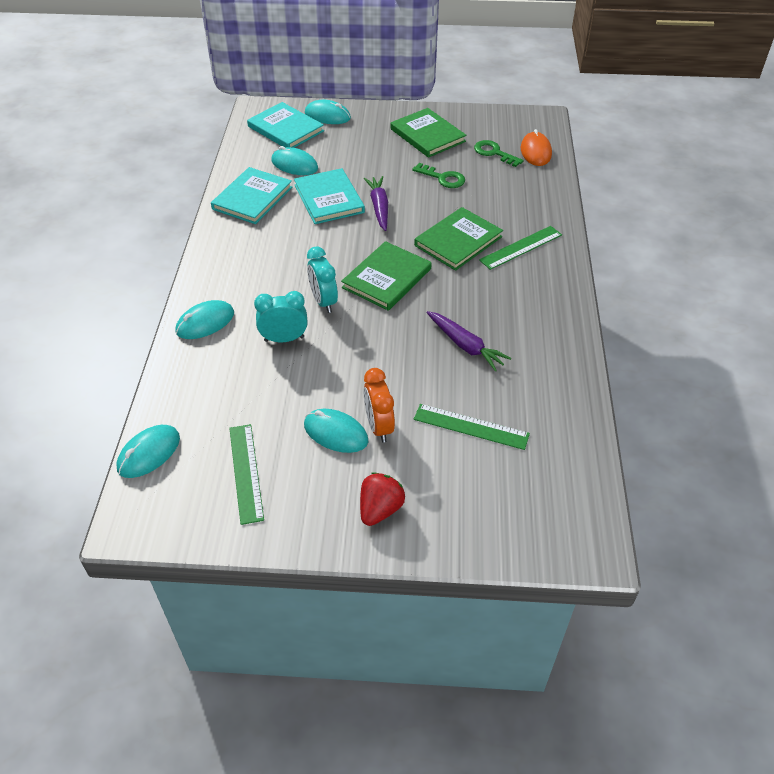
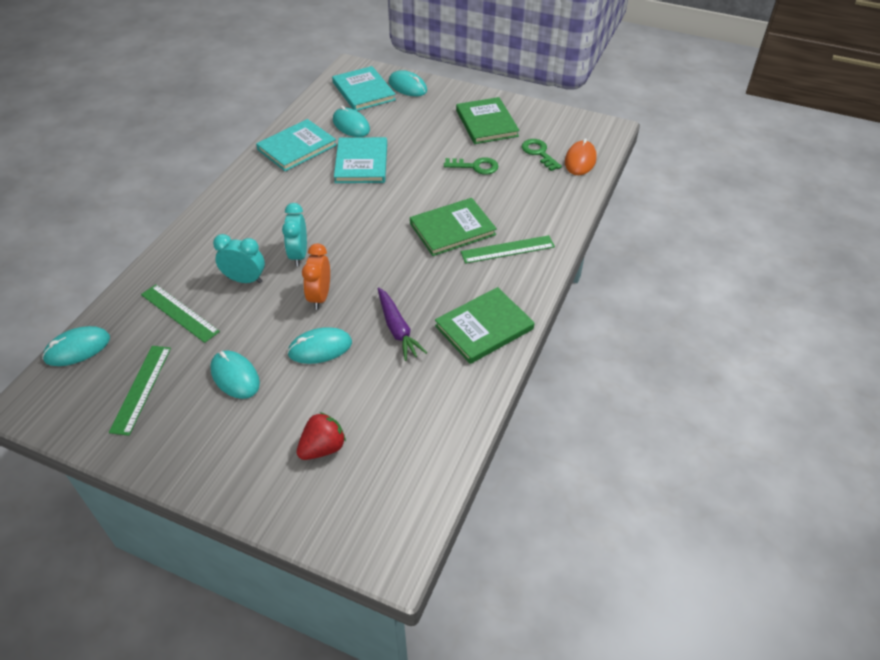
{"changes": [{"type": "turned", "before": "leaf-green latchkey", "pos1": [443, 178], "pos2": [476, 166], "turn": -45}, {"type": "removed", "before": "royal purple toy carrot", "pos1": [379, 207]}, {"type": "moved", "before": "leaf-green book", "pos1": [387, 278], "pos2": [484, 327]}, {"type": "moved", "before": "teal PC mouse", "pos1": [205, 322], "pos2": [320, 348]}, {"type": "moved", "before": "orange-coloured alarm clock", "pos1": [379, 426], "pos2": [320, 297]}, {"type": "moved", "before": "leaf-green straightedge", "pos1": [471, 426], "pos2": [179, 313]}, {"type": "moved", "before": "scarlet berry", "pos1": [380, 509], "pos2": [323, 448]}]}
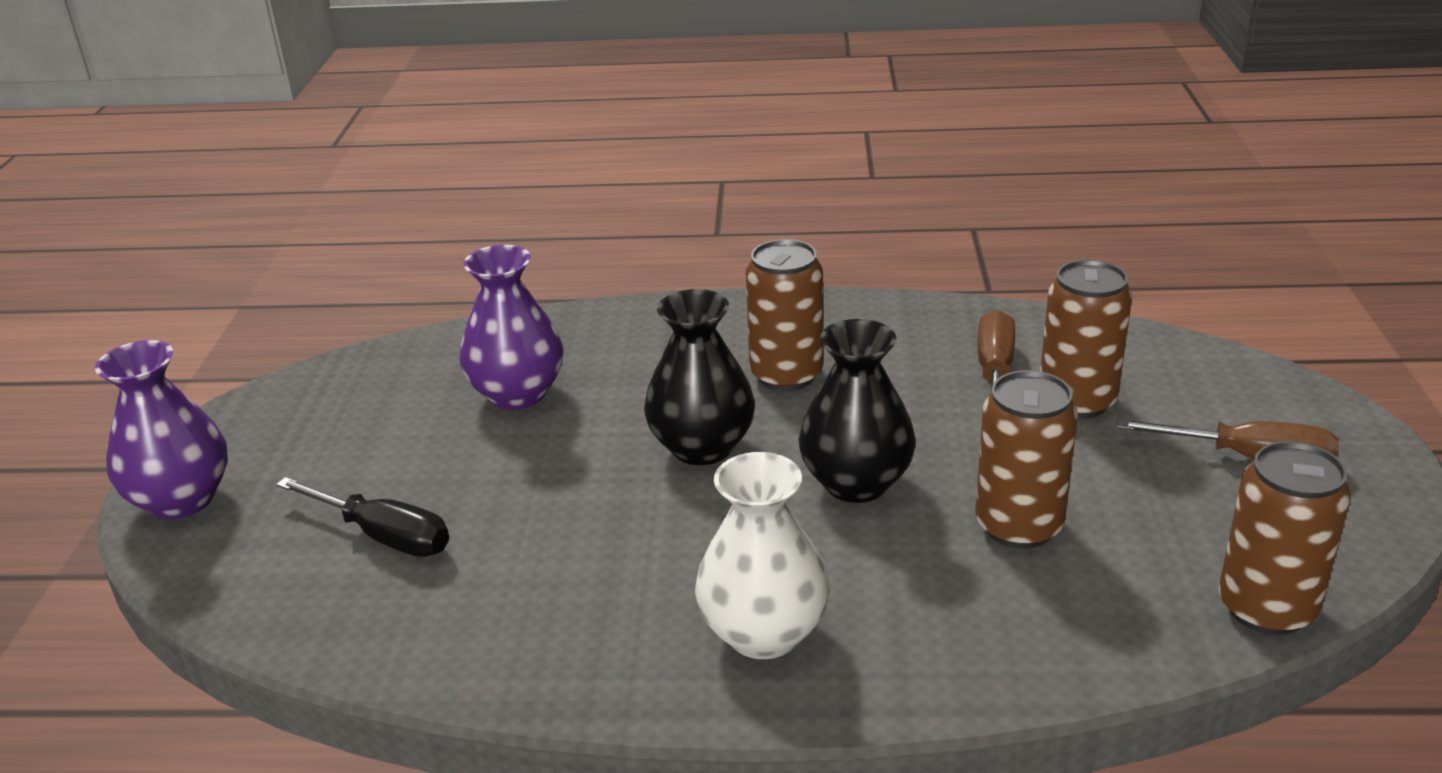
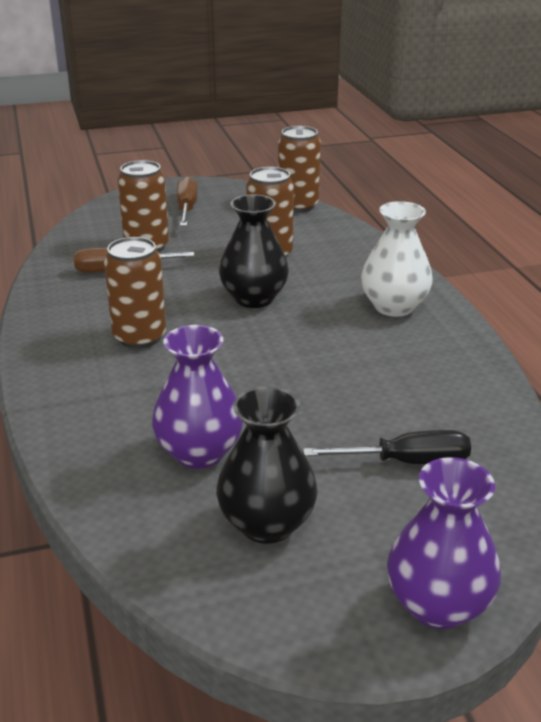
{"changes": [{"type": "moved", "before": "black flower vase", "pos1": [702, 447], "pos2": [267, 524]}, {"type": "turned", "before": "black hand screwdriver", "pos1": [383, 536], "pos2": [406, 462], "turn": 75}]}
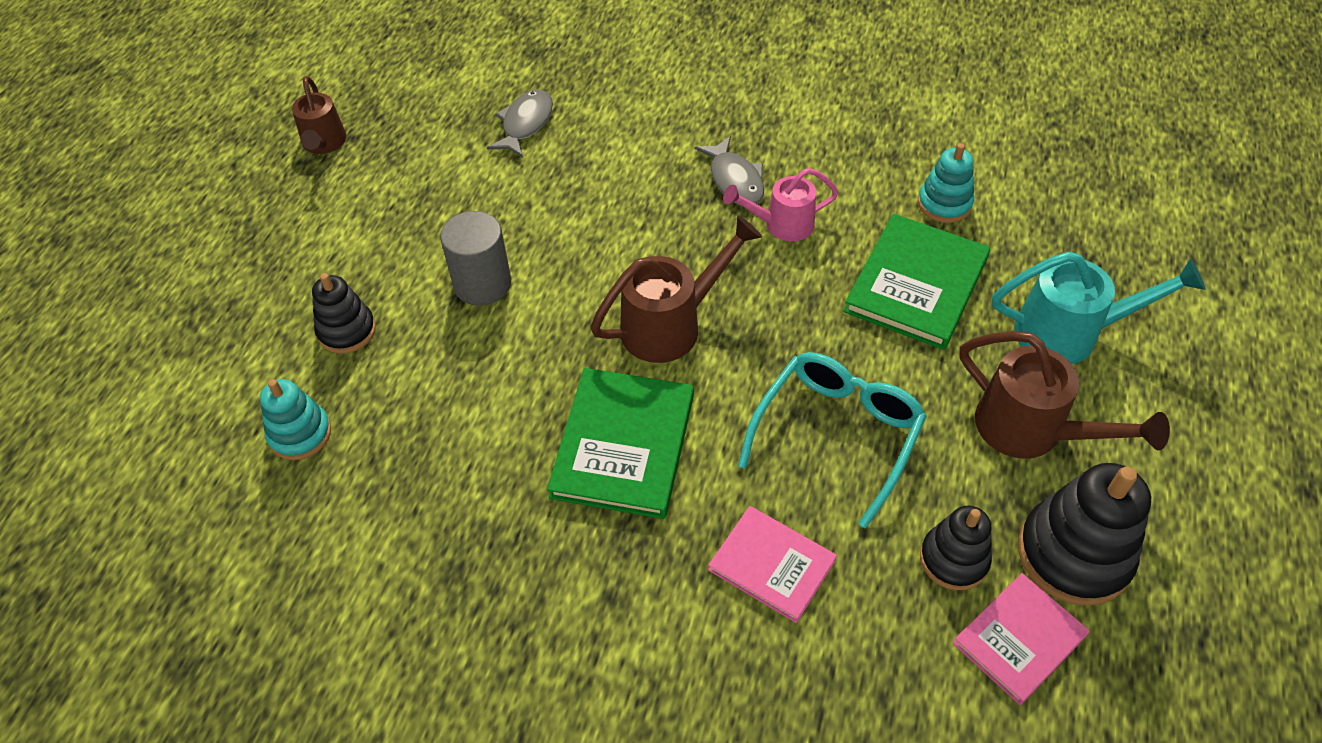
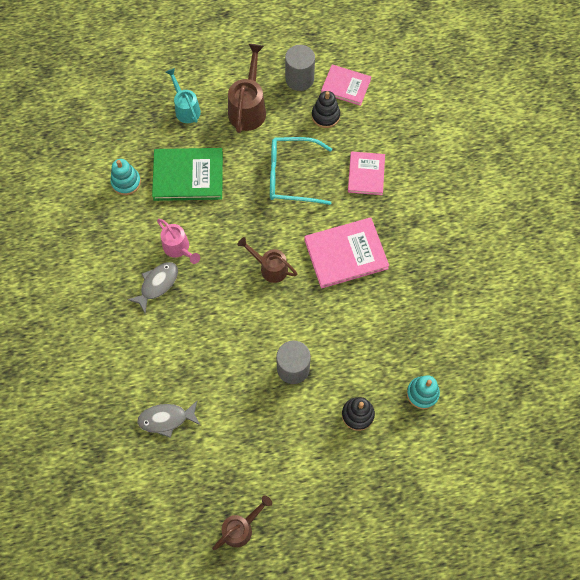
{"changes": [{"type": "resized", "before": "russet watering pot", "pos1": [671, 325], "pos2": [270, 268], "scale": 0.66}, {"type": "resized", "before": "teal watering pot", "pos1": [1068, 333], "pos2": [186, 109], "scale": 0.66}, {"type": "recoloured", "before": "leaf-green book", "after": "rosy book", "pos1": [623, 445], "pos2": [346, 254]}, {"type": "replaced", "before": "black ring stacker", "after": "ash-grey cylinder shape", "pos1": [1073, 554], "pos2": [299, 79]}]}
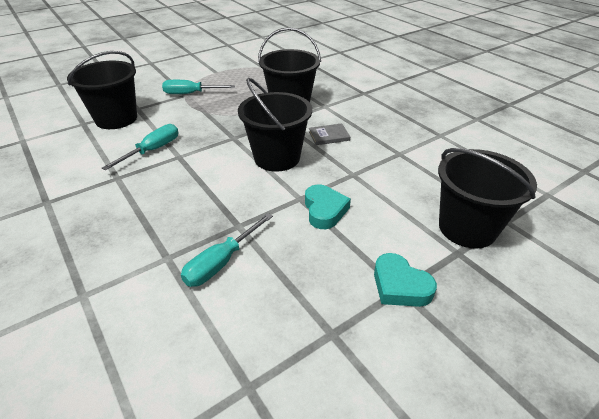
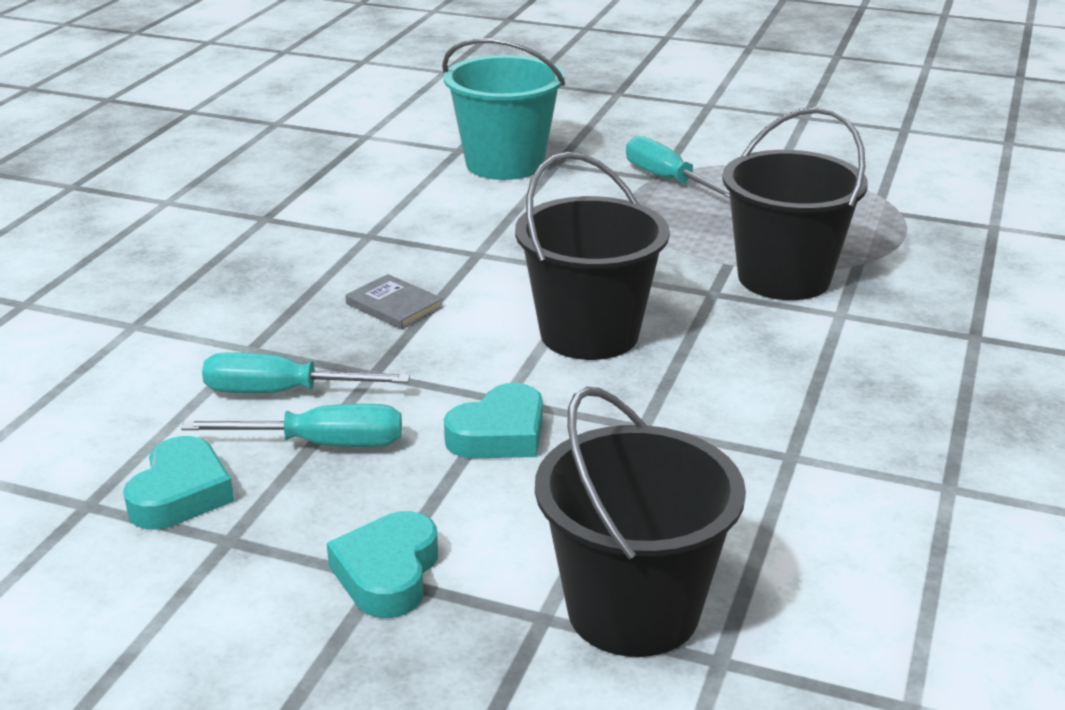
{"changes": [{"type": "recoloured", "before": "black sand bucket", "after": "teal sand bucket", "pos1": [116, 119], "pos2": [504, 164]}, {"type": "moved", "before": "ash-grey book", "pos1": [329, 136], "pos2": [394, 305]}, {"type": "moved", "before": "teal hand screwdriver", "pos1": [152, 150], "pos2": [322, 444]}, {"type": "added", "after": "teal heart shape", "pos2": [180, 494]}]}
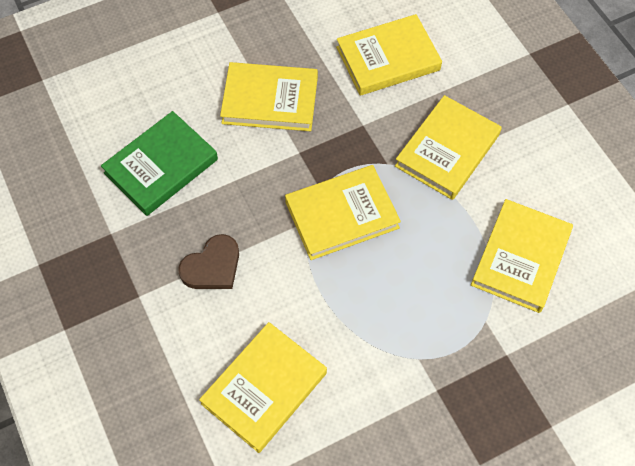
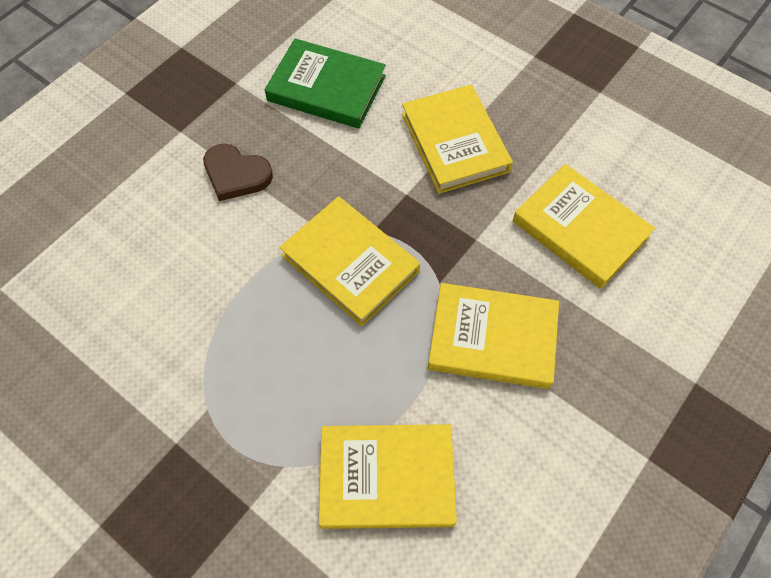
{"changes": [{"type": "removed", "before": "bright yellow book", "pos1": [264, 388]}]}
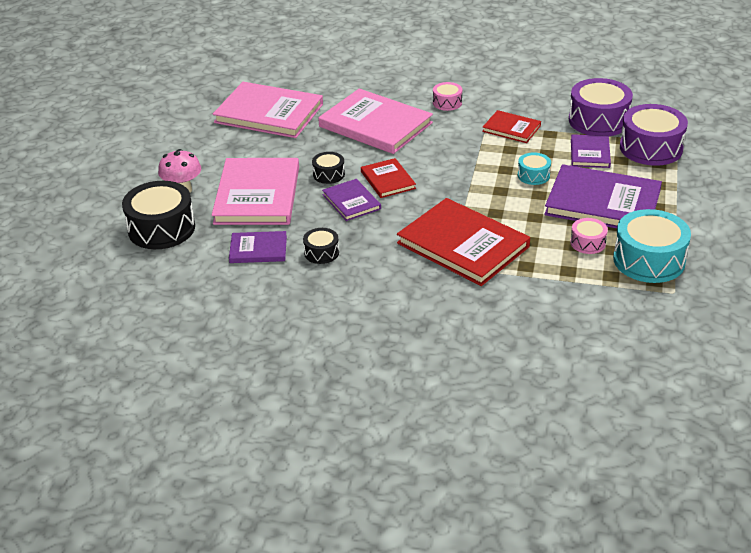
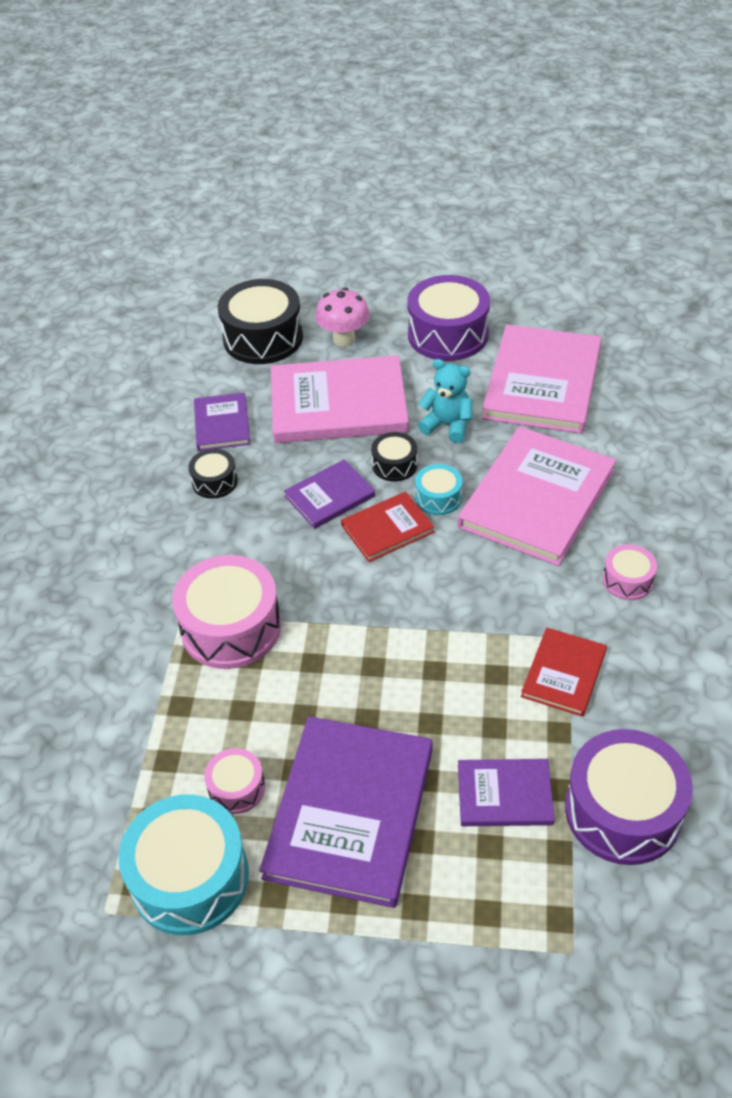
{"changes": [{"type": "moved", "before": "royal purple drum", "pos1": [651, 148], "pos2": [448, 334]}, {"type": "moved", "before": "teal drum", "pos1": [533, 175], "pos2": [438, 497]}, {"type": "replaced", "before": "scarlet book", "after": "rosy drum", "pos1": [463, 245], "pos2": [231, 627]}, {"type": "added", "after": "teal teddy", "pos2": [447, 425]}]}
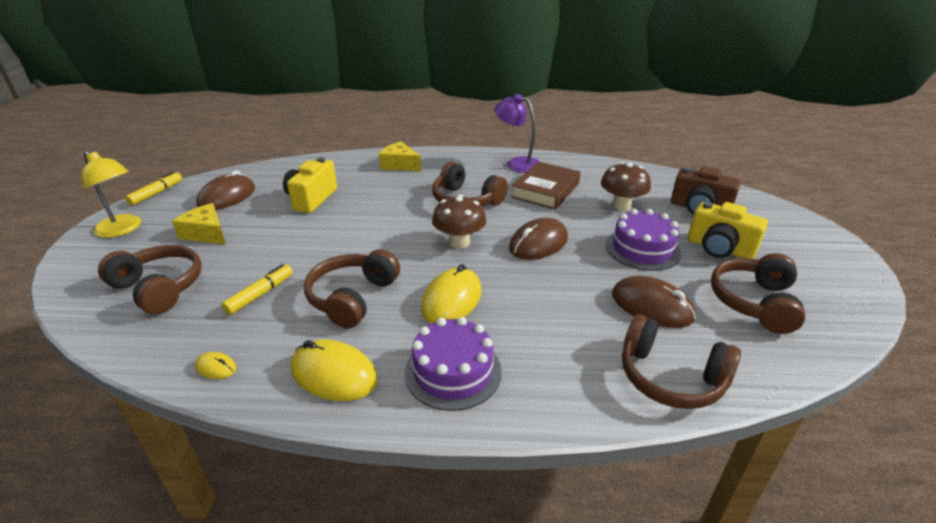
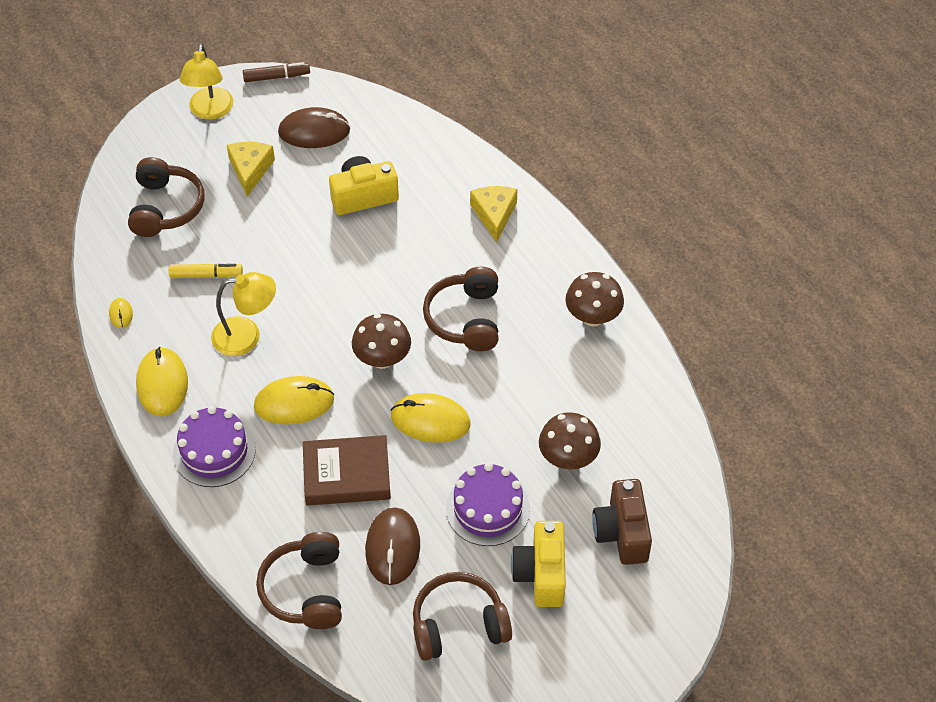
{"changes": [{"type": "replaced", "before": "royal purple desk lamp", "after": "russet mushroom", "pos1": [517, 163], "pos2": [593, 317]}, {"type": "moved", "before": "russet book", "pos1": [545, 190], "pos2": [347, 475]}, {"type": "recoloured", "before": "bright yellow marker pen", "after": "russet marker pen", "pos1": [156, 193], "pos2": [276, 77]}, {"type": "recoloured", "before": "russet PC mouse", "after": "bright yellow PC mouse", "pos1": [538, 243], "pos2": [430, 420]}, {"type": "replaced", "before": "russet over-ear headphones", "after": "bright yellow desk lamp", "pos1": [352, 298], "pos2": [246, 336]}]}
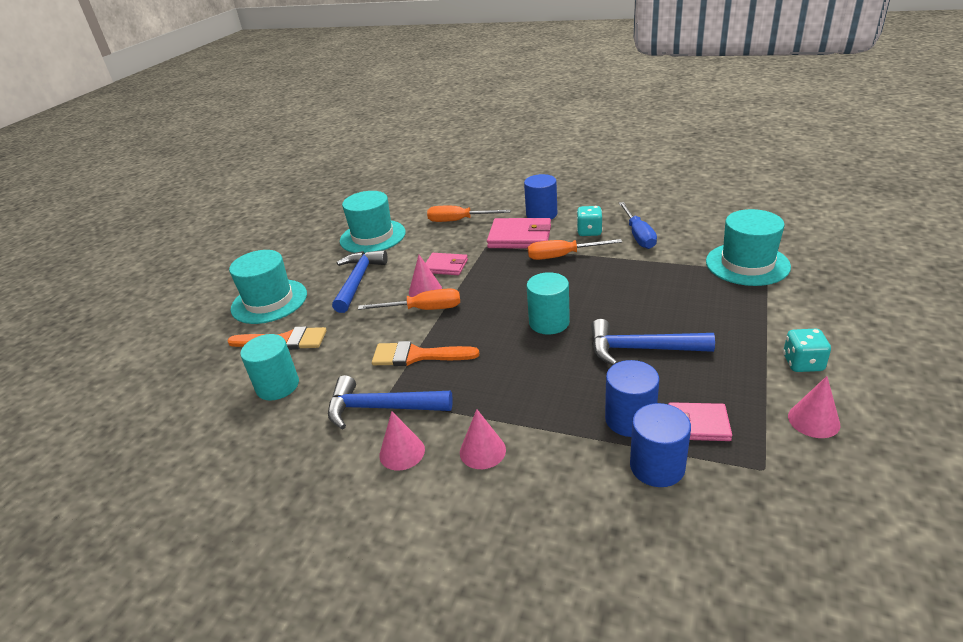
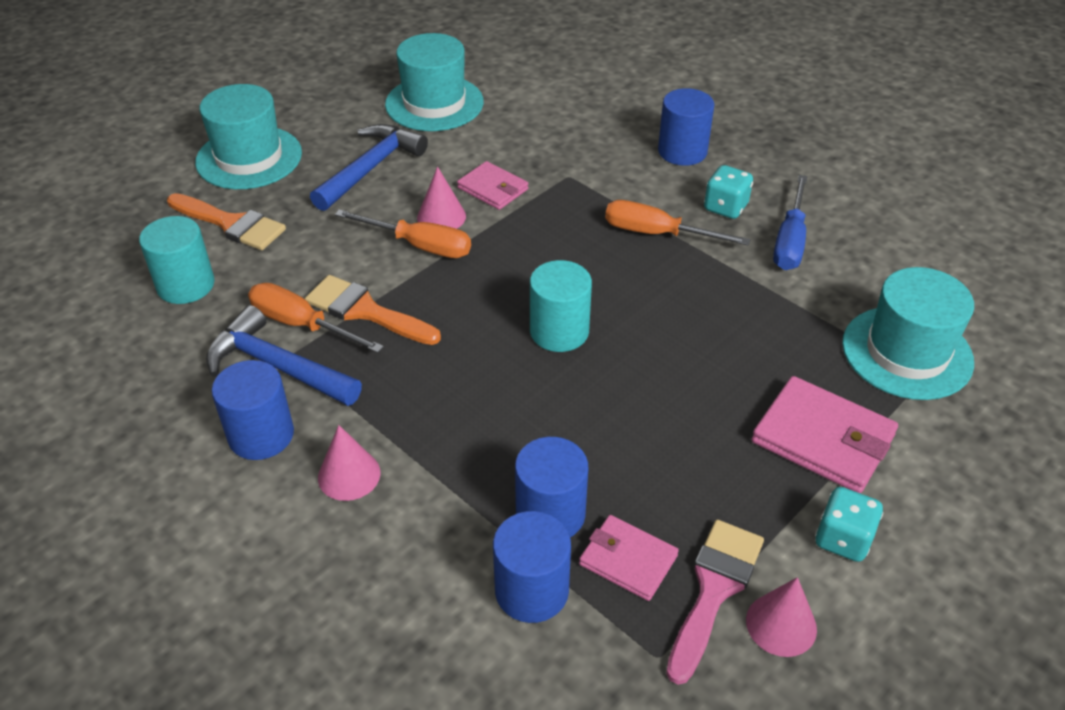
{"changes": [{"type": "moved", "before": "orange-coloured hand screwdriver", "pos1": [459, 221], "pos2": [302, 325]}, {"type": "moved", "before": "rosy wallet", "pos1": [519, 237], "pos2": [822, 439]}, {"type": "removed", "before": "cobalt carpenter's hammer", "pos1": [641, 349]}, {"type": "replaced", "before": "rosy cone shape", "after": "cobalt cylinder shape", "pos1": [402, 452], "pos2": [261, 435]}, {"type": "added", "after": "rosy paint brush", "pos2": [714, 589]}]}
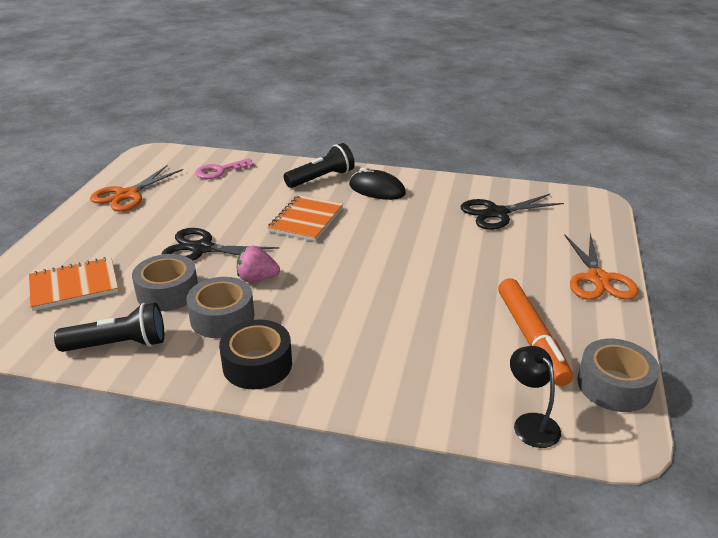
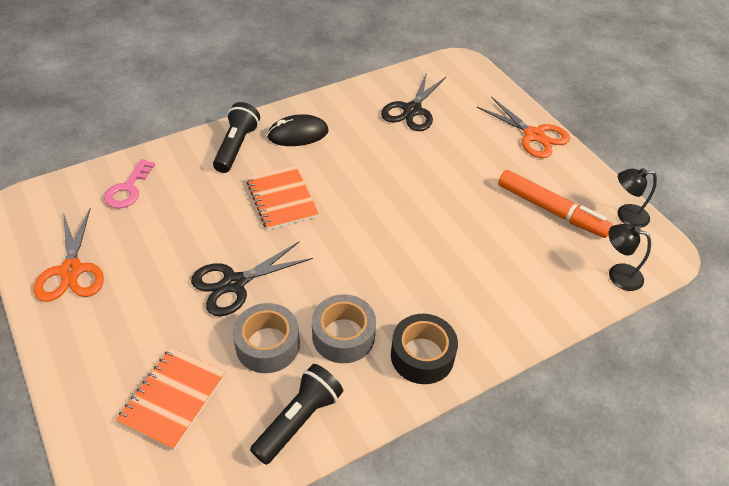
{"changes": [{"type": "removed", "before": "rosy berry", "pos1": [257, 278]}, {"type": "replaced", "before": "ash-grey sticky tape", "after": "black desk lamp", "pos1": [614, 385], "pos2": [626, 216]}]}
